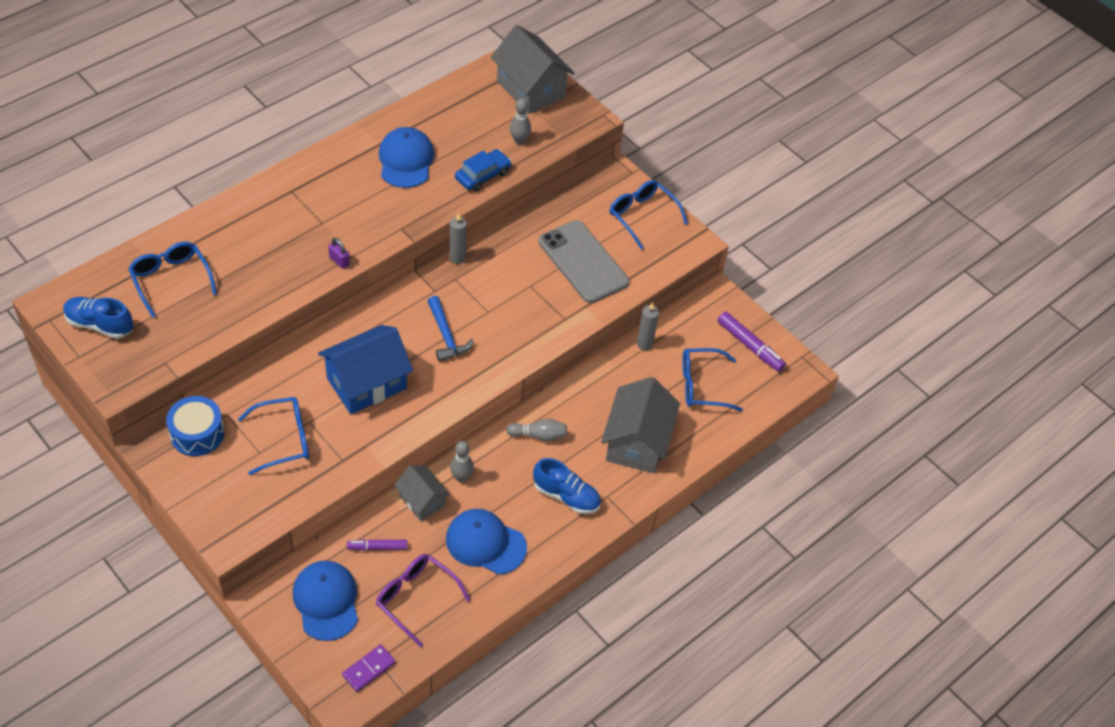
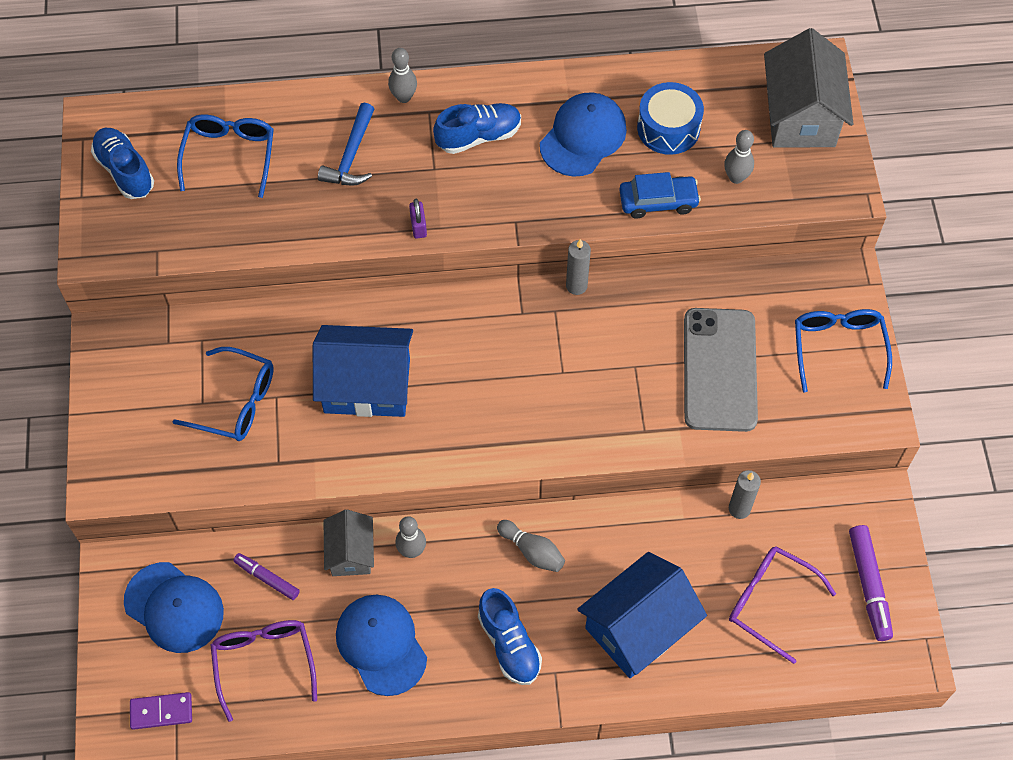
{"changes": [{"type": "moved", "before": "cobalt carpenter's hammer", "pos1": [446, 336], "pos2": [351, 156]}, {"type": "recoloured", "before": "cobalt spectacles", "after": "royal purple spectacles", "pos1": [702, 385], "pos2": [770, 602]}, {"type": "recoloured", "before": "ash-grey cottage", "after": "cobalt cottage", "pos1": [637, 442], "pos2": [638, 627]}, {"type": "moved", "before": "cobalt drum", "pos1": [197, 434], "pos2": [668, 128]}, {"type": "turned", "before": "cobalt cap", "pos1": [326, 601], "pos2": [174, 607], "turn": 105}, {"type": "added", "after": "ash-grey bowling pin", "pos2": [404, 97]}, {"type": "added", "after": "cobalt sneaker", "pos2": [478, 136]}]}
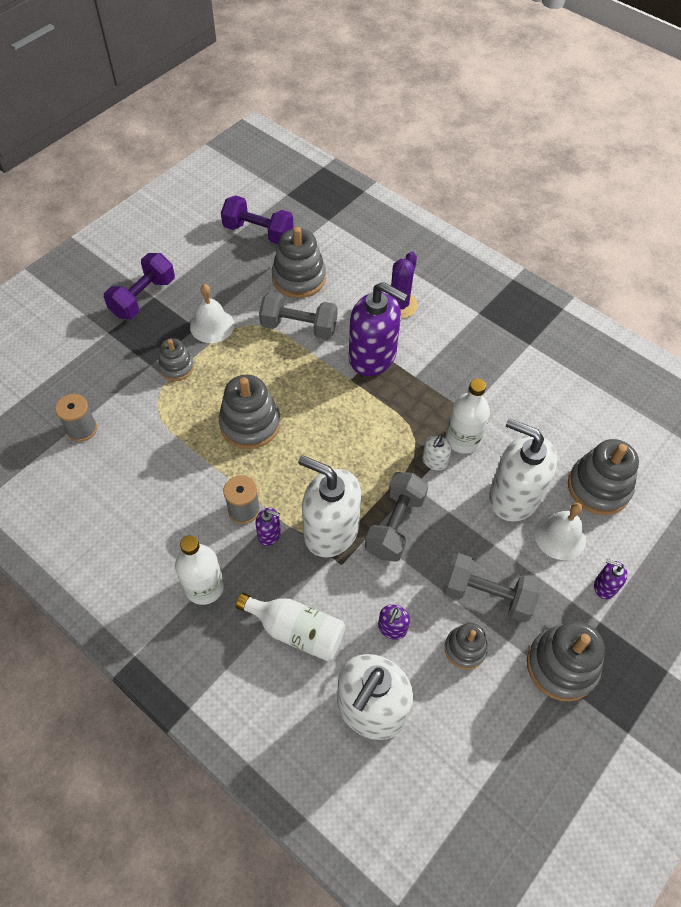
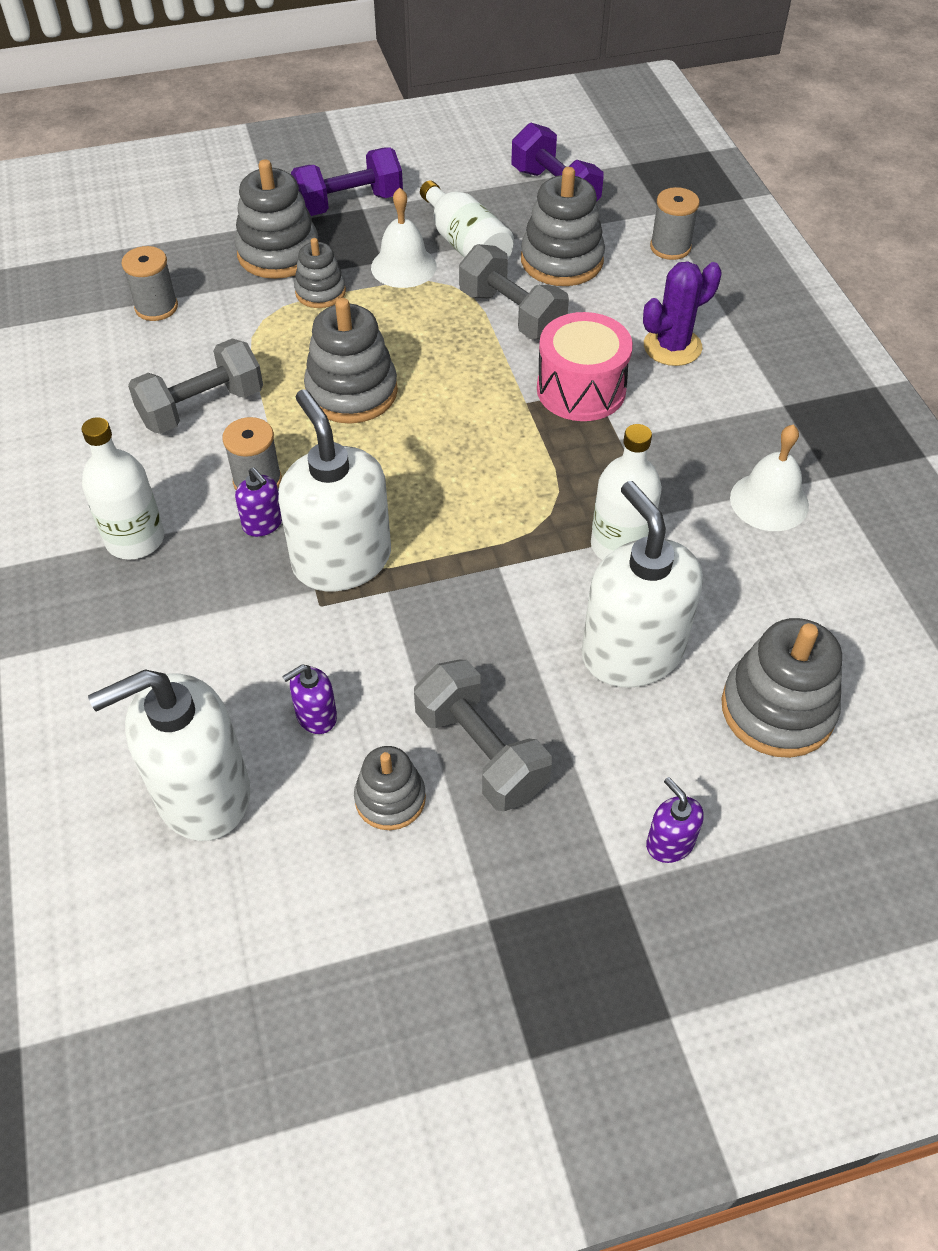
{"changes": [{"type": "replaced", "before": "royal purple pump bottle", "after": "rosy drum", "pos1": [373, 356], "pos2": [581, 389]}, {"type": "removed", "before": "white pump bottle", "pos1": [434, 461]}, {"type": "moved", "before": "ash-grey dumbbell", "pos1": [395, 525], "pos2": [202, 408]}, {"type": "moved", "before": "white bell", "pos1": [560, 536], "pos2": [769, 501]}, {"type": "moved", "before": "white drink bottle", "pos1": [296, 631], "pos2": [466, 245]}, {"type": "moved", "before": "ash-grey ring stacker", "pos1": [561, 665], "pos2": [278, 253]}, {"type": "added", "after": "ash-grey spool", "pos2": [670, 247]}]}
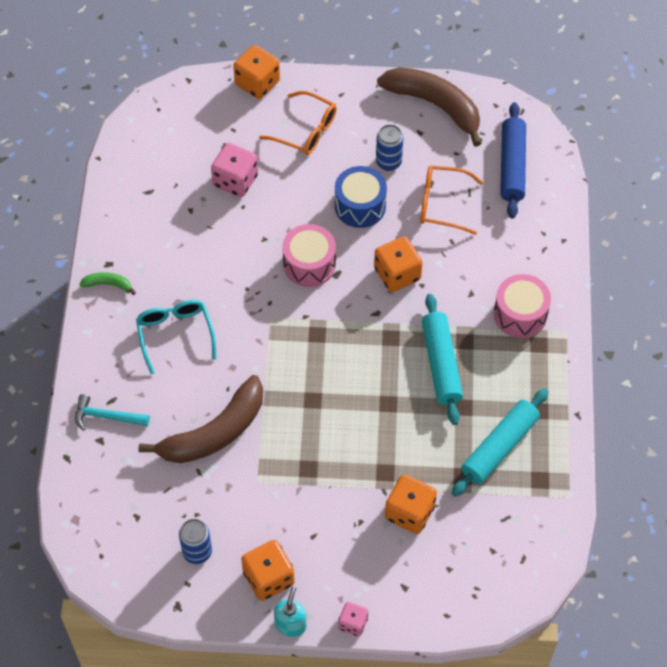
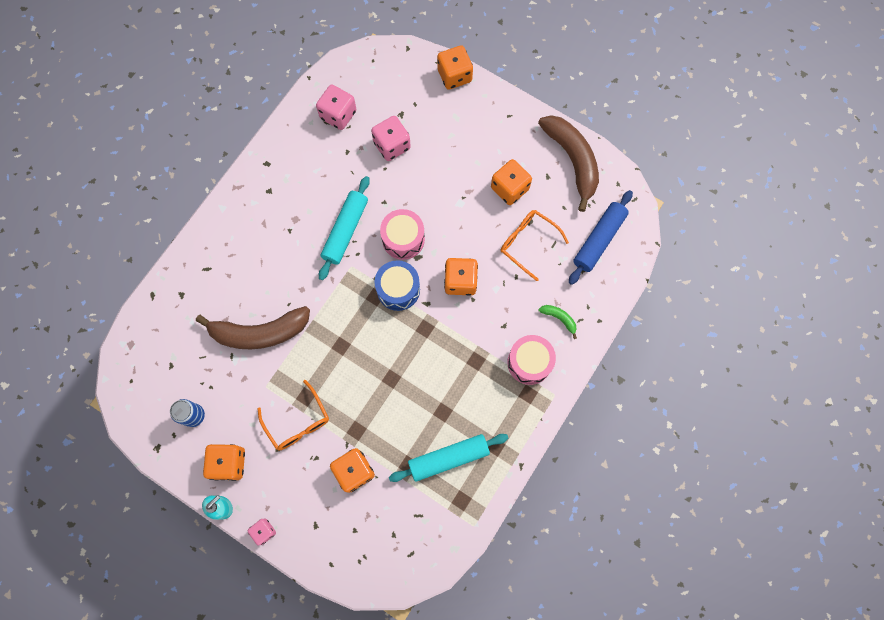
{"changes": [{"type": "moved", "before": "orange-coloured spectacles", "pos1": [306, 131], "pos2": [298, 422]}, {"type": "replaced", "before": "cobalt can", "after": "orange-coloured game die", "pos1": [388, 162], "pos2": [509, 188]}, {"type": "moved", "before": "cobalt drum", "pos1": [360, 206], "pos2": [398, 289]}, {"type": "moved", "before": "leaf-green toy banana", "pos1": [108, 284], "pos2": [559, 318]}, {"type": "moved", "before": "teal rolling pin", "pos1": [441, 364], "pos2": [345, 230]}, {"type": "removed", "before": "teal spectacles", "pos1": [175, 334]}, {"type": "removed", "before": "teal carpenter's hammer", "pos1": [107, 416]}, {"type": "added", "after": "rosy game die", "pos2": [338, 115]}]}
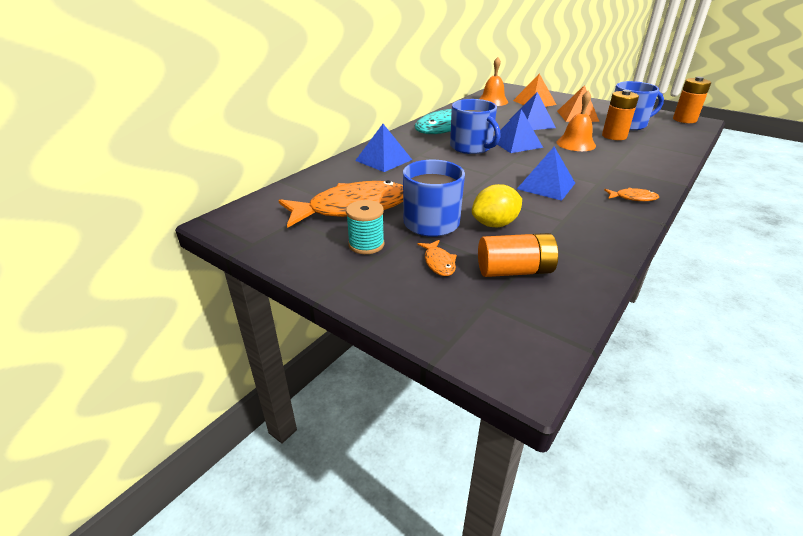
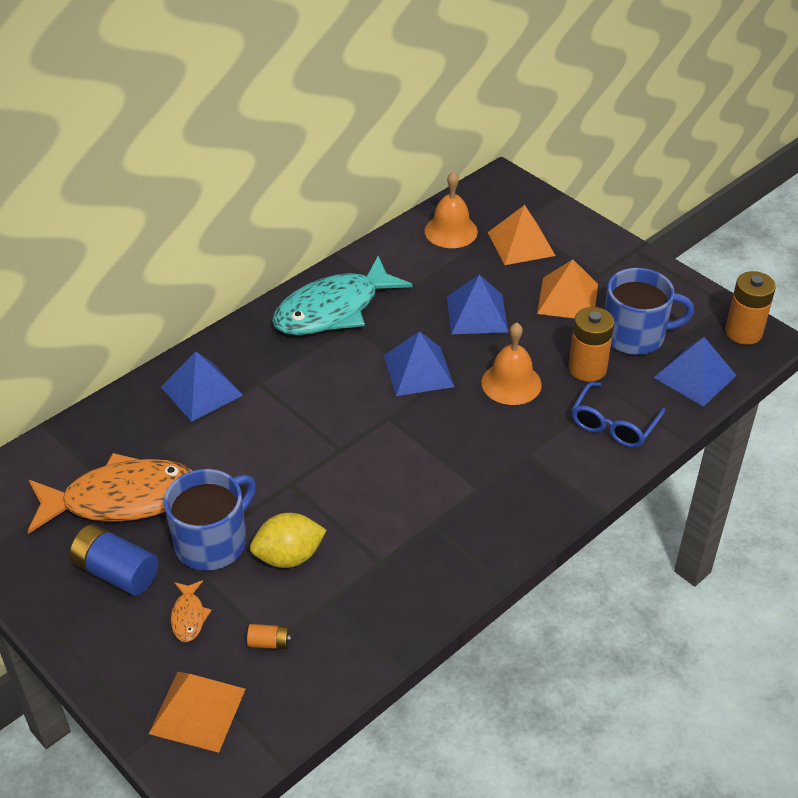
{"changes": [{"type": "removed", "before": "cobalt mug", "pos1": [471, 147]}, {"type": "moved", "before": "cobalt pyramid shape", "pos1": [546, 186], "pos2": [694, 376]}, {"type": "removed", "before": "orange-coloured fish", "pos1": [633, 198]}, {"type": "replaced", "before": "teal spool", "after": "cobalt power cell", "pos1": [366, 244], "pos2": [116, 572]}, {"type": "resized", "before": "orange-coloured power cell", "pos1": [514, 270], "pos2": [269, 643], "scale": 0.49}, {"type": "added", "after": "cobalt spectacles", "pos2": [613, 425]}, {"type": "added", "after": "orange-coloured pyramid shape", "pos2": [197, 710]}]}
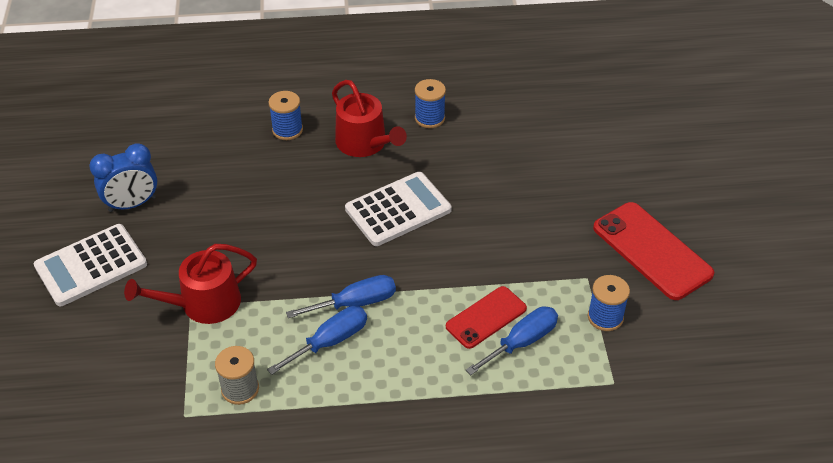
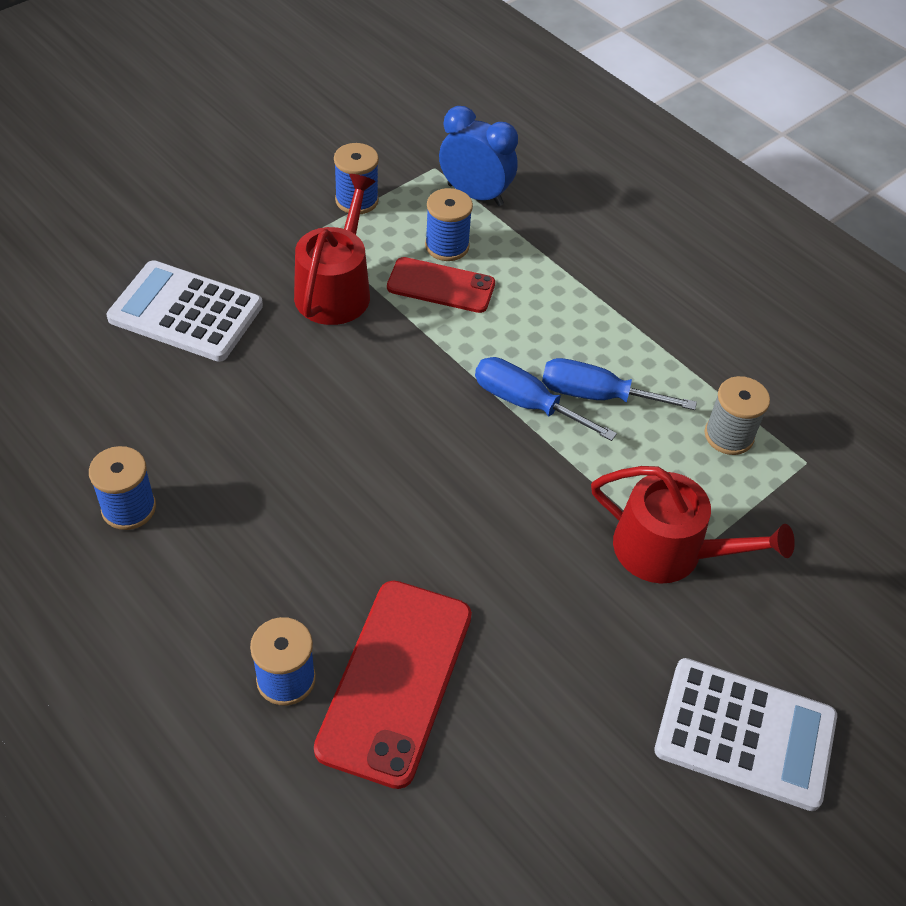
{"changes": [{"type": "moved", "before": "scarlet watering pot", "pos1": [365, 143], "pos2": [336, 289]}, {"type": "moved", "before": "cobalt alarm clock", "pos1": [132, 204], "pos2": [475, 195]}, {"type": "moved", "before": "white pocket calculator", "pos1": [398, 209], "pos2": [186, 312]}, {"type": "moved", "before": "scarlet smartphone", "pos1": [651, 251], "pos2": [396, 681]}, {"type": "replaced", "before": "cobalt hand screwdriver", "after": "cobalt spool", "pos1": [521, 342], "pos2": [447, 246]}]}
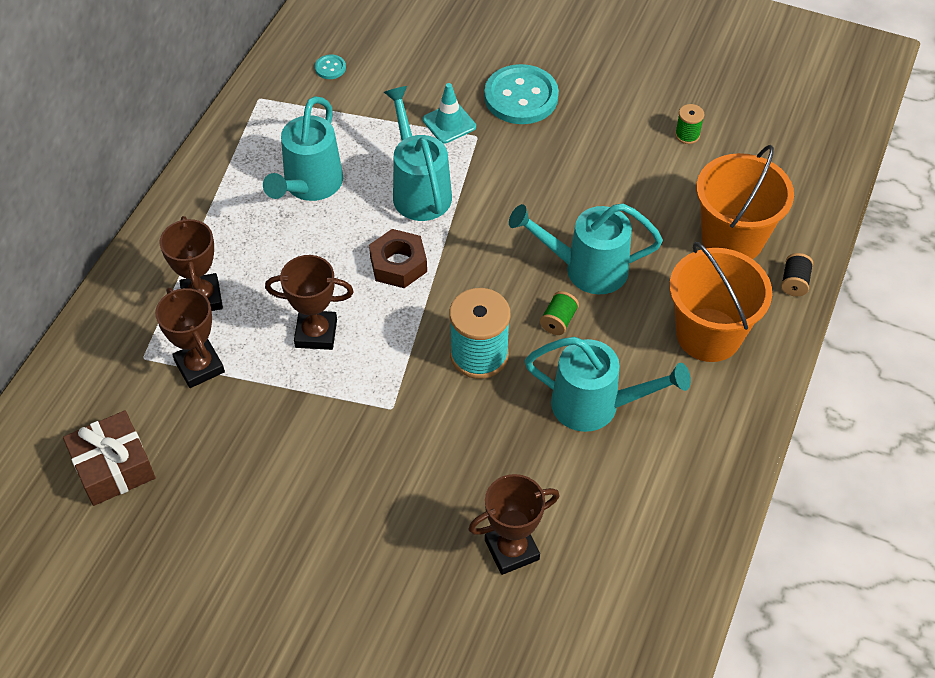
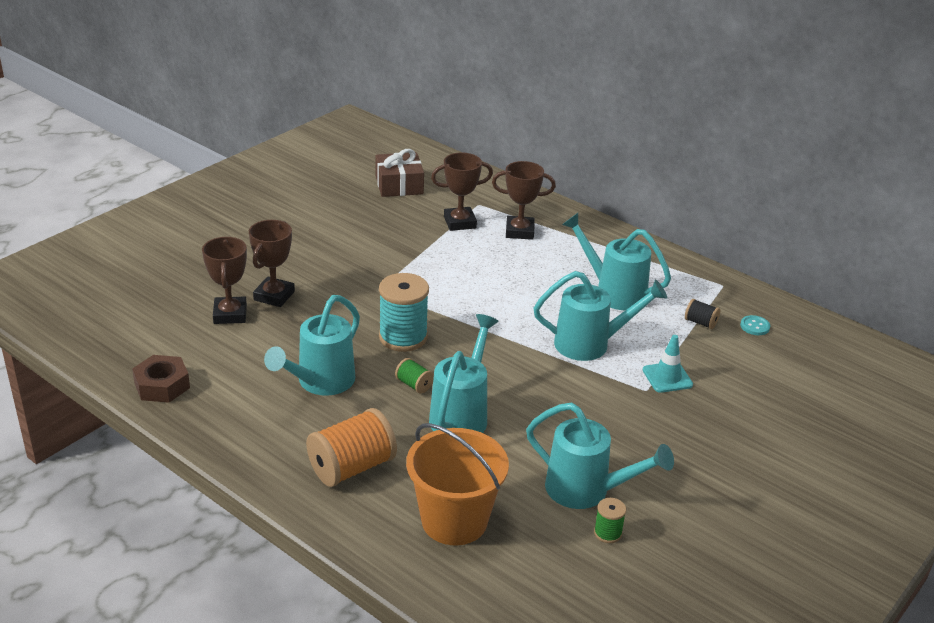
{"changes": [{"type": "removed", "before": "teal sewing button", "pos1": [521, 97]}, {"type": "moved", "before": "russet nut", "pos1": [398, 264], "pos2": [162, 385]}, {"type": "replaced", "before": "orange-coloured sand bucket", "after": "orange-coloured spool", "pos1": [708, 335], "pos2": [351, 467]}, {"type": "moved", "before": "black spool", "pos1": [794, 282], "pos2": [700, 323]}, {"type": "moved", "before": "russet trophy", "pos1": [316, 333], "pos2": [274, 296]}, {"type": "added", "after": "teal watering pot", "pos2": [586, 490]}]}
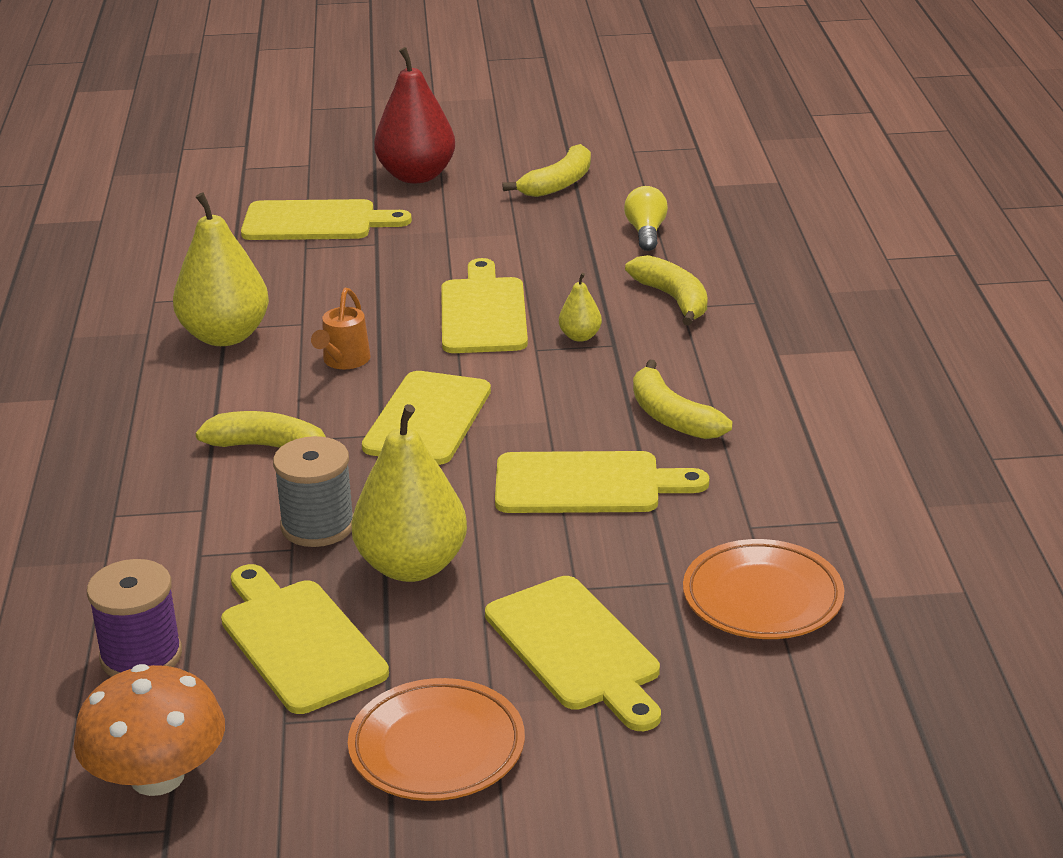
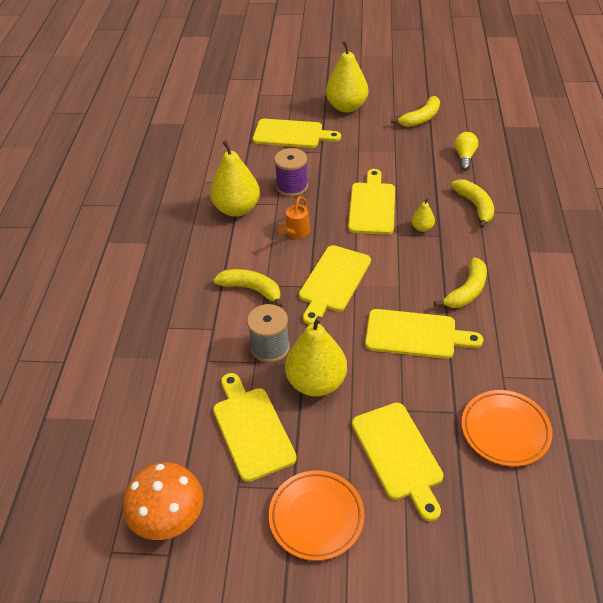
{"changes": [{"type": "recoloured", "before": "scarlet toy pear", "after": "bright yellow toy pear", "pos1": [416, 176], "pos2": [346, 107]}, {"type": "turned", "before": "bright yellow toy banana", "pos1": [672, 417], "pos2": [466, 291], "turn": -120}, {"type": "moved", "before": "royal purple spool", "pos1": [141, 656], "pos2": [292, 187]}]}
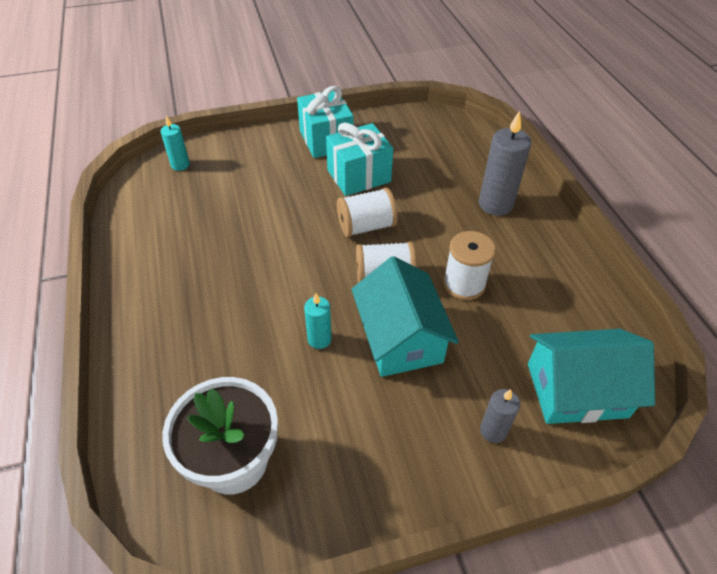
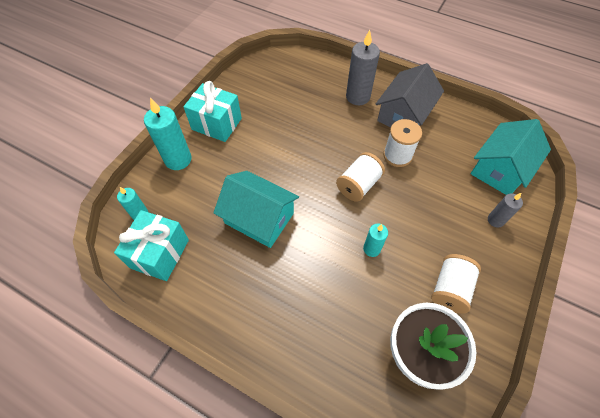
{"changes": [{"type": "moved", "before": "teal present", "pos1": [359, 176], "pos2": [160, 254]}, {"type": "moved", "before": "white spool", "pos1": [366, 226], "pos2": [450, 289]}, {"type": "moved", "before": "teal cottage", "pos1": [400, 337], "pos2": [259, 218]}, {"type": "added", "after": "ash-grey cottage", "pos2": [404, 114]}, {"type": "added", "after": "teal pillar candle", "pos2": [178, 159]}]}
